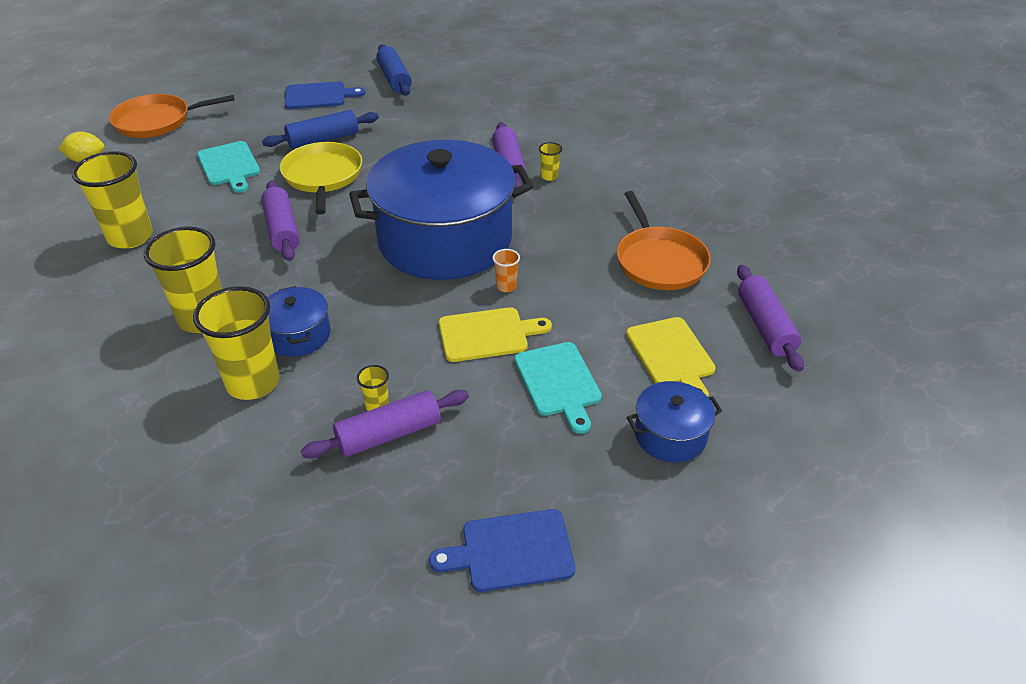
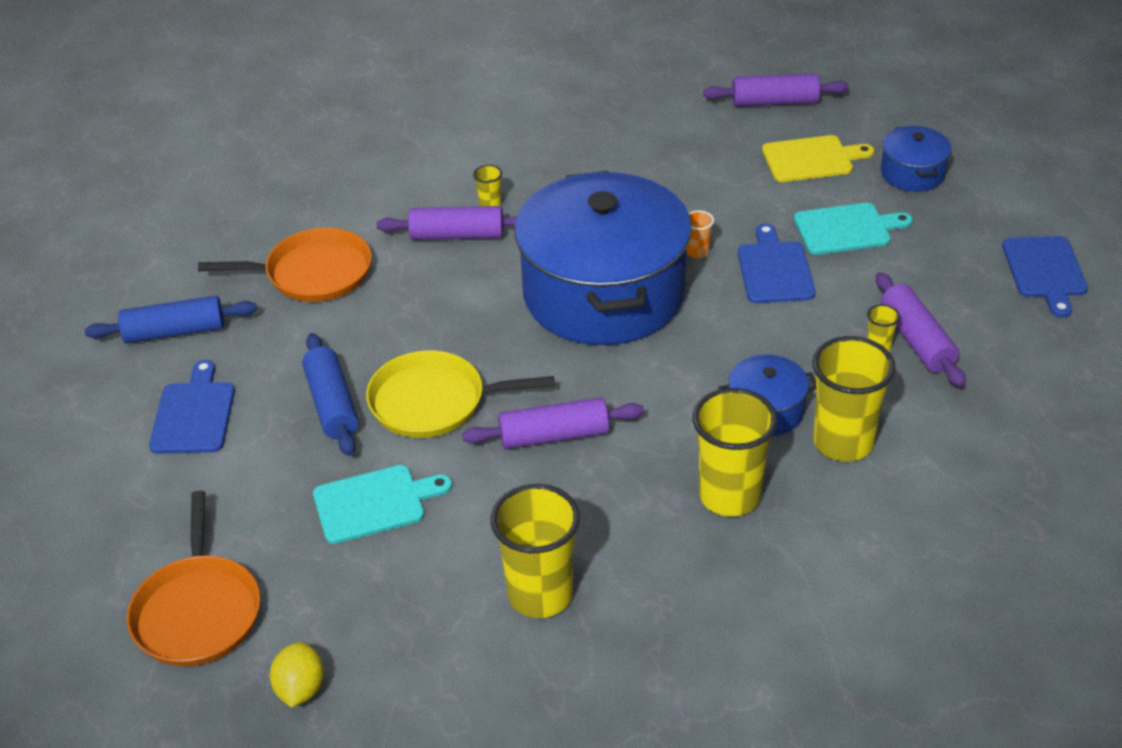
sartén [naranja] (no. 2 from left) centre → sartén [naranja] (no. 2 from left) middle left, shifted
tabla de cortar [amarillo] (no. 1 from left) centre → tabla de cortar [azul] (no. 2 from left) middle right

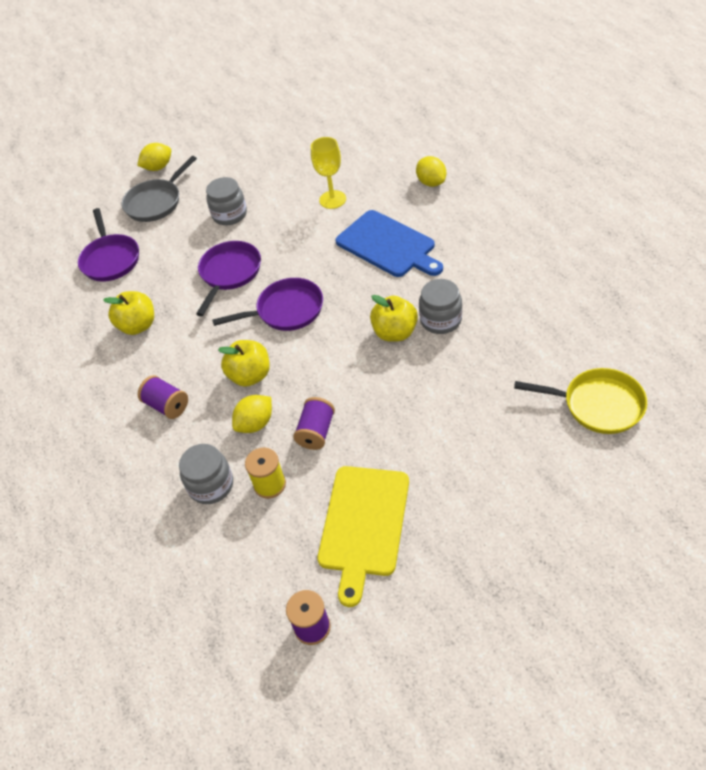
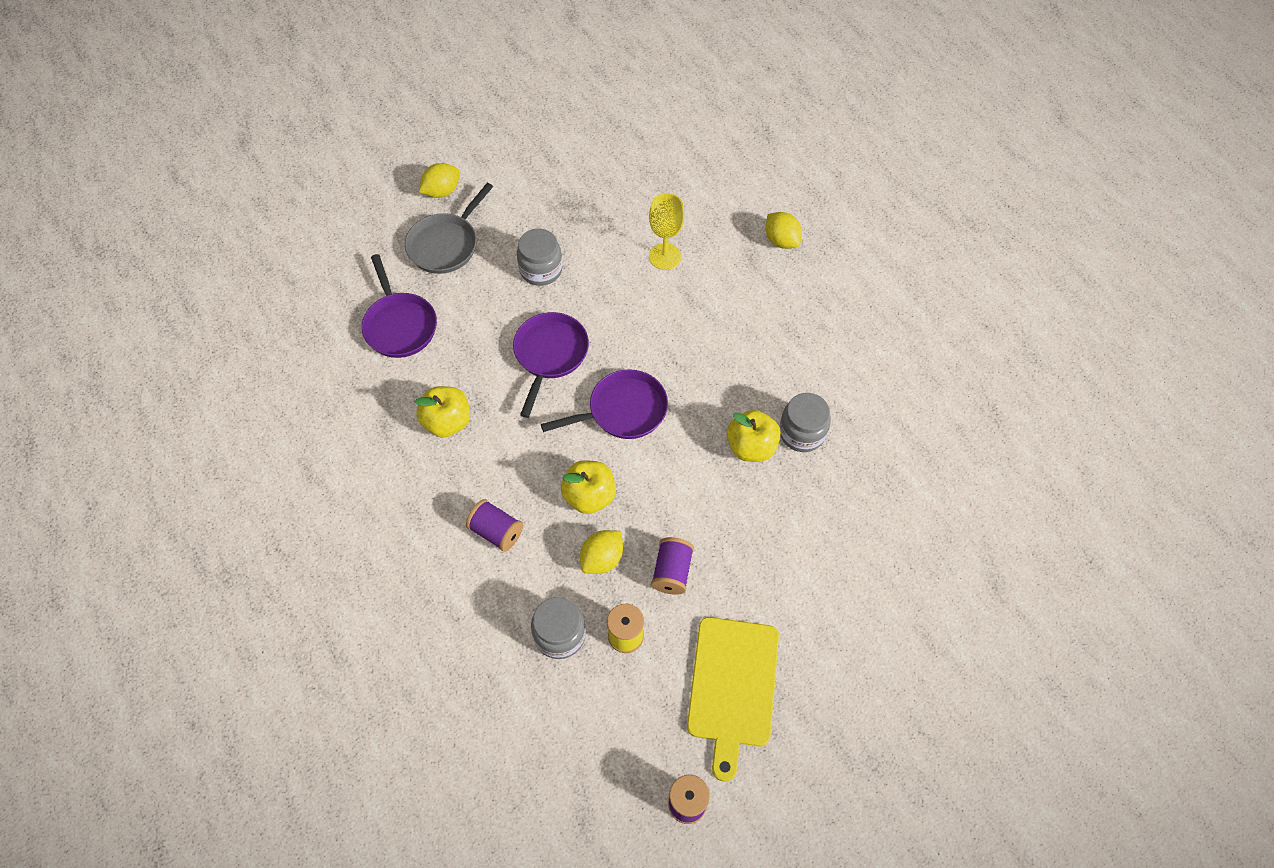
tabla de cortar [azul] top centre → -
sartén [amarillo] middle right → -

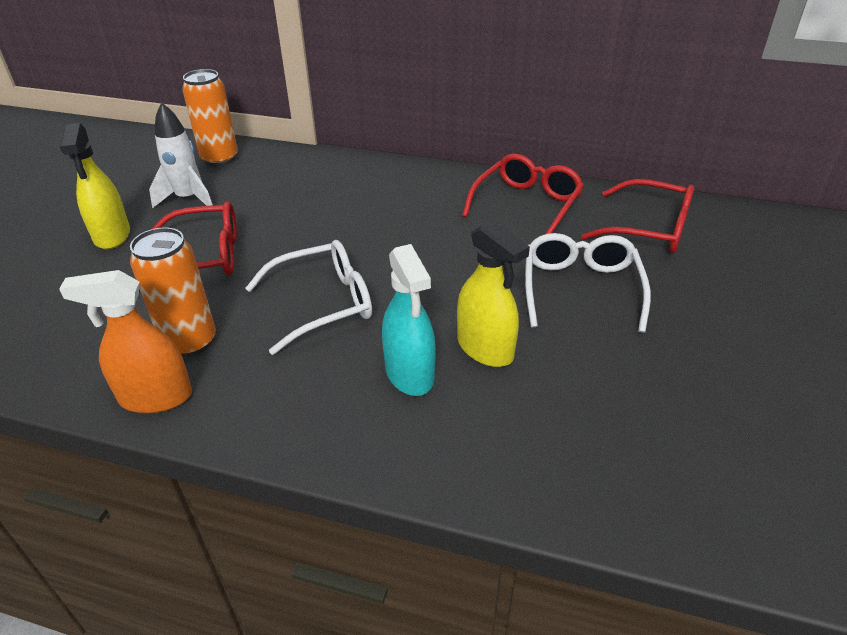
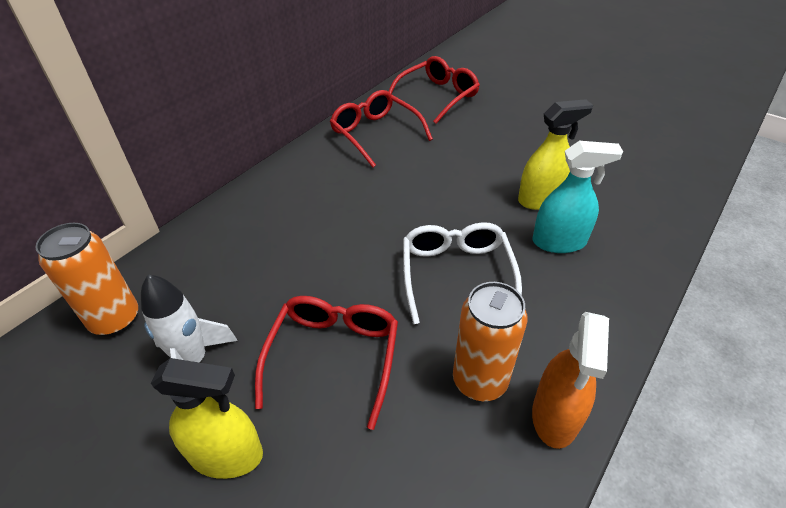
gafas [blanco] (no. 2 from left) middle right → -

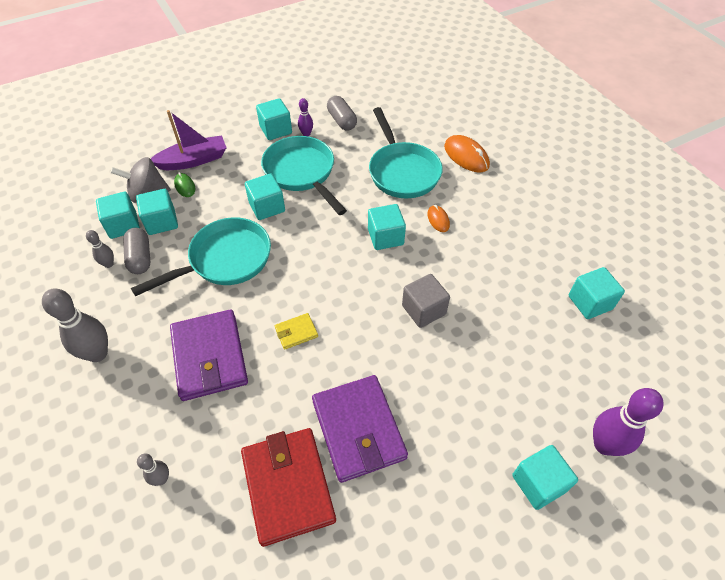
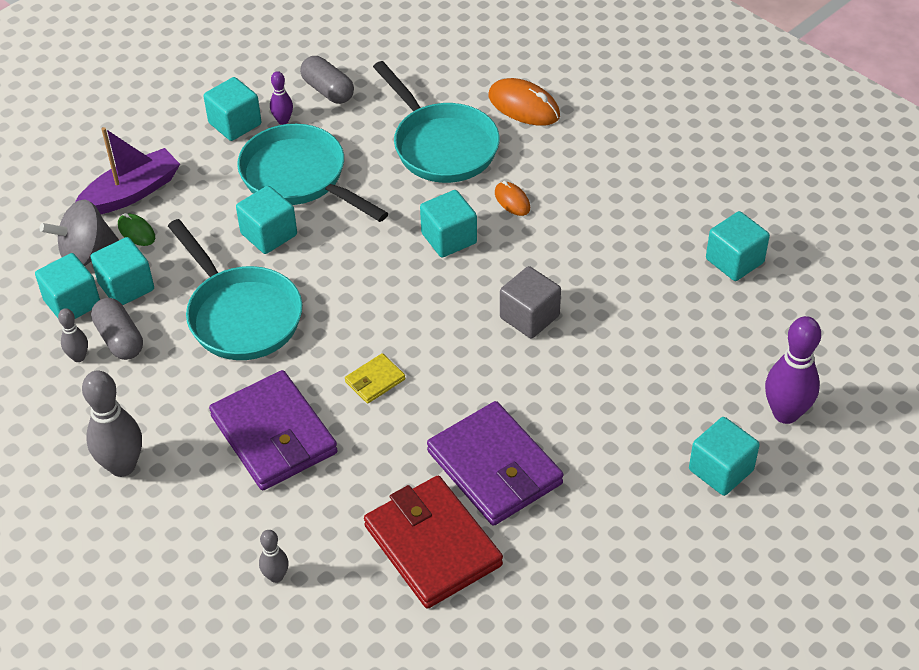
sartén [turquesa] (no. 1 from left) middle left, 105 degrees clockwise

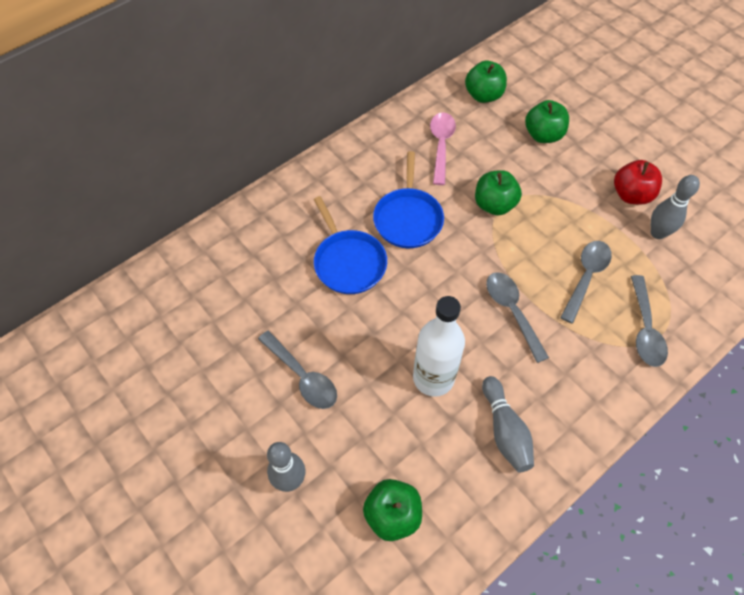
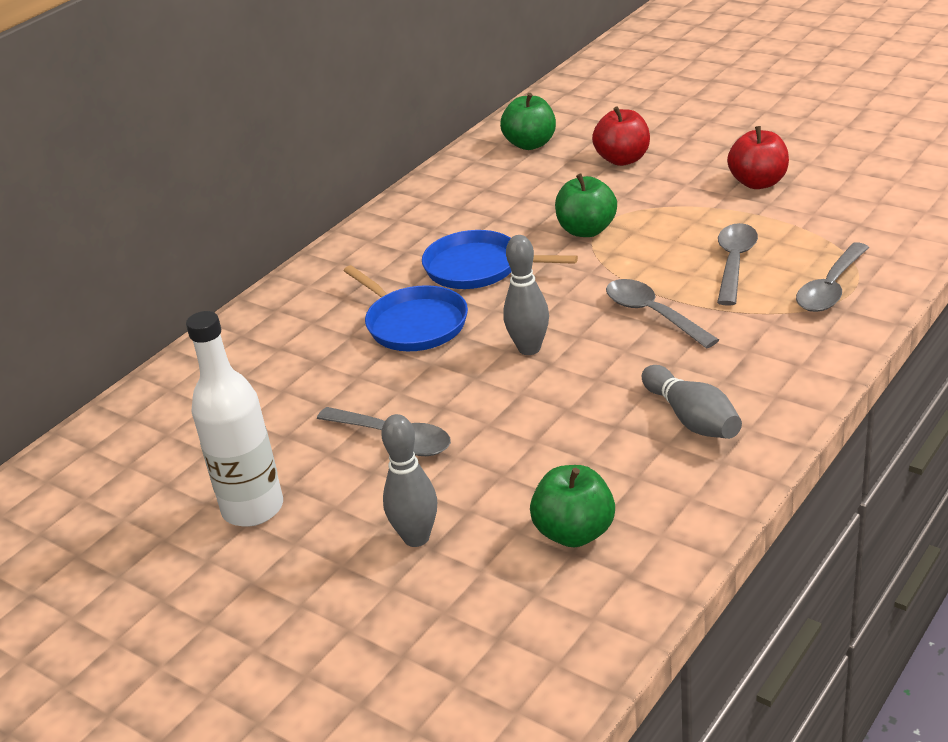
cuchara [rosa] top centre → -
botella [blanco] centre → botella [blanco] middle left, shifted
bolo [gris] (no. 3 from left in the first image) middle right → bolo [gris] (no. 2 from left) centre, shifted
manzana [verde] (no. 4 from left) top right → manzana [rojo] (no. 1 from left) top centre
sartén [azul] (no. 2 from left) centre, 120 degrees clockwise
cuchara [gris] (no. 4 from left) middle right, 45 degrees clockwise

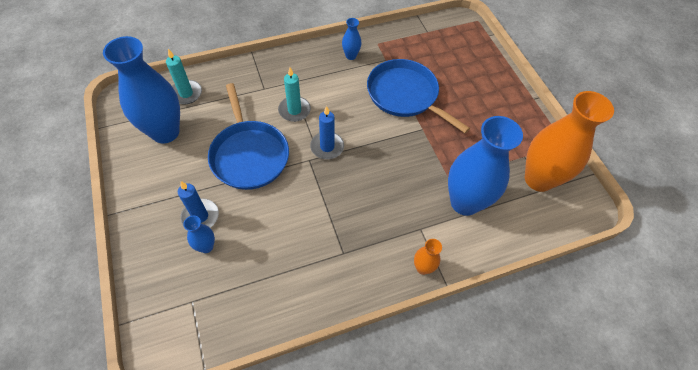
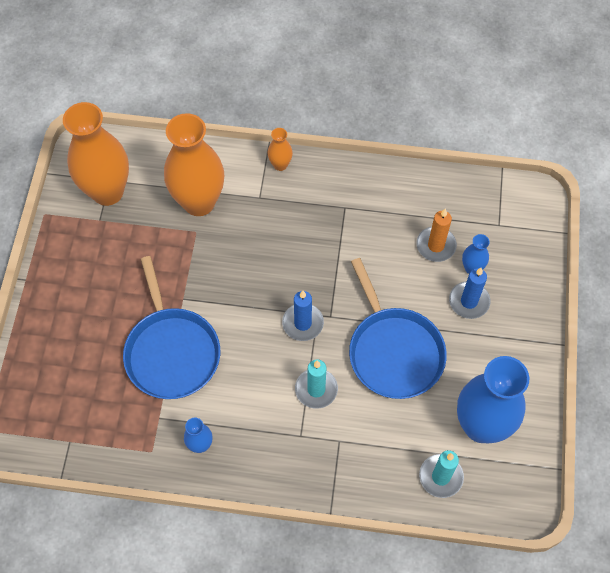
- → vela [naranja] middle right
florero [azul] (no. 4 from left) middle right → florero [naranja] (no. 2 from left) top left
sartén [azul] (no. 1 from left in the first image) centre → sartén [azul] (no. 2 from left) centre, 150 degrees clockwise

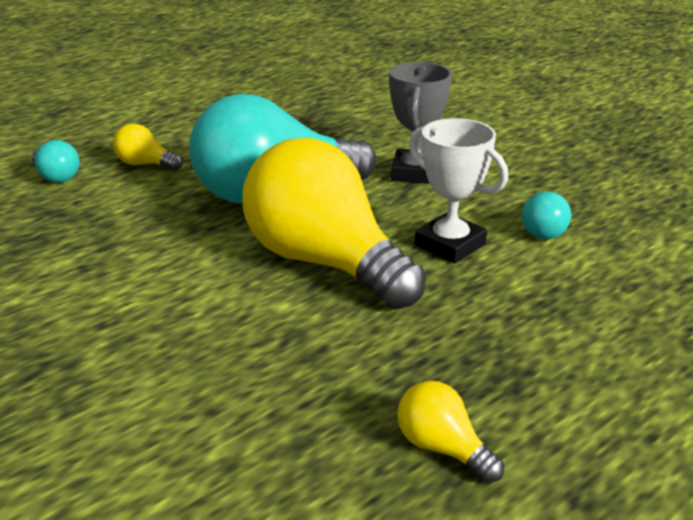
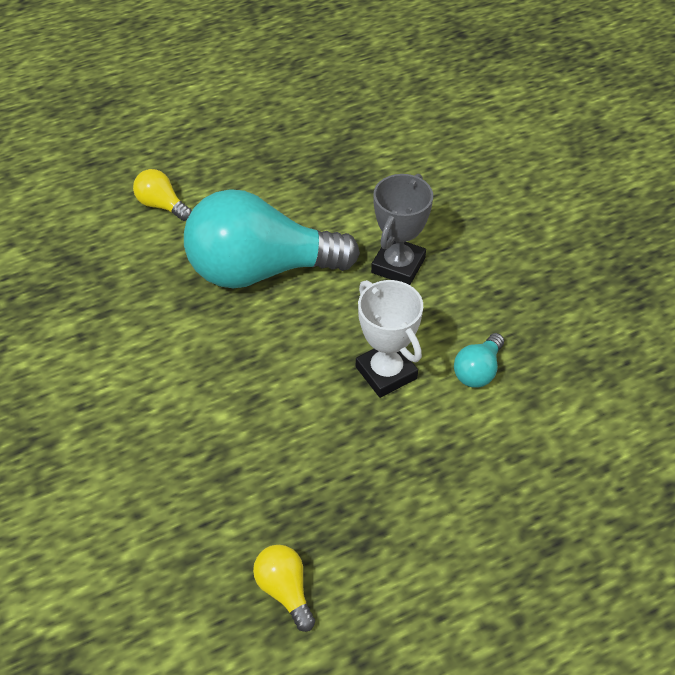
bombilla [turquesa] (no. 1 from left) top left → -
bombilla [amarillo] (no. 2 from left) centre → -

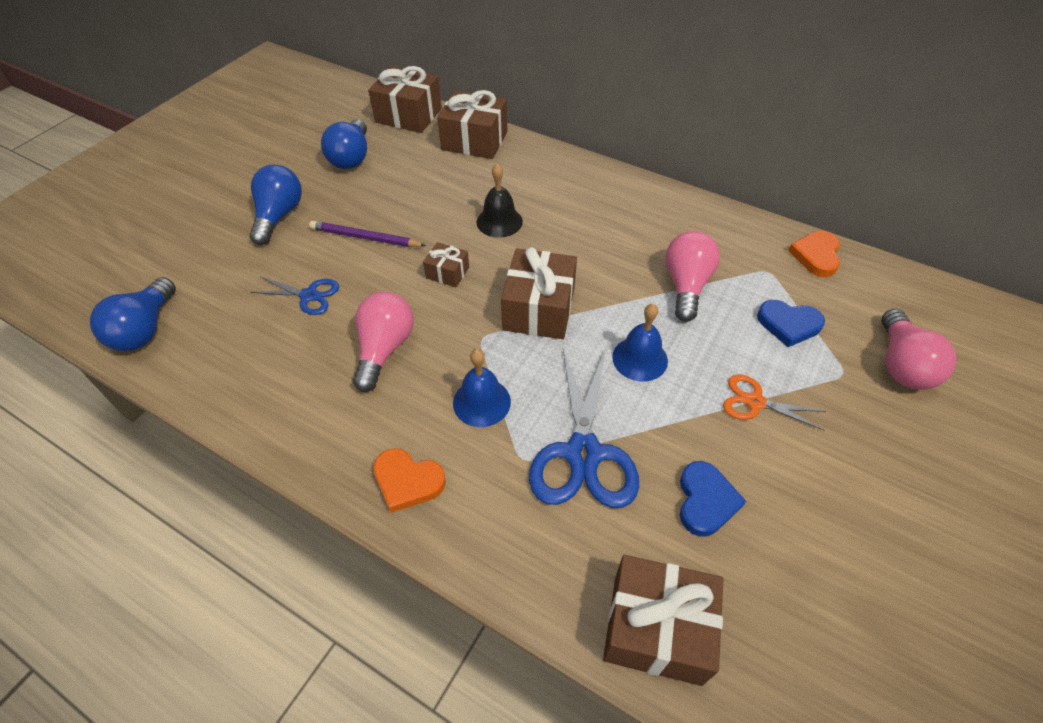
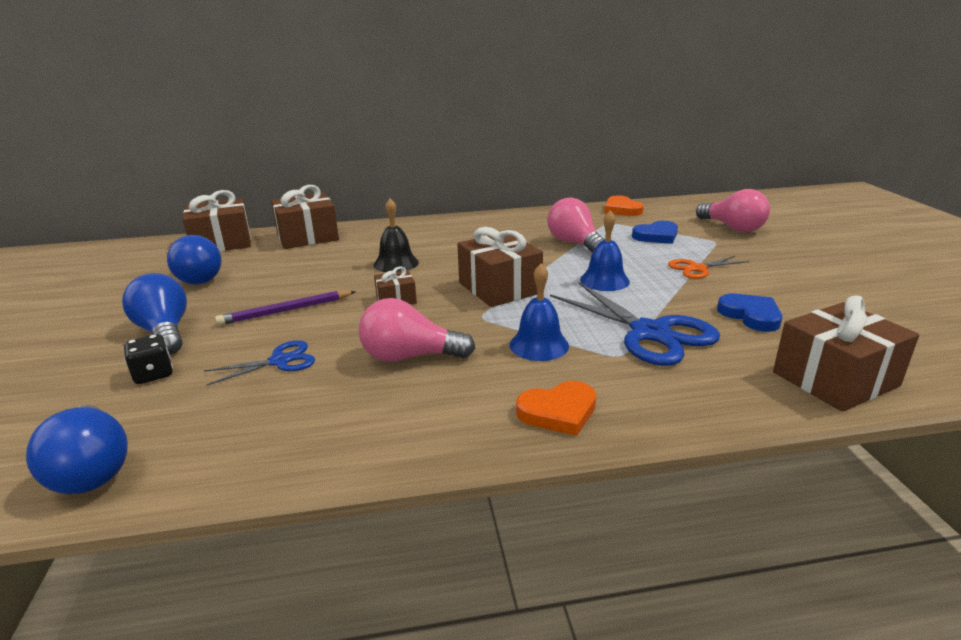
- → dado [negro] middle left
bombilla [rosa] (no. 1 from left) centre, 60 degrees counterclockwise

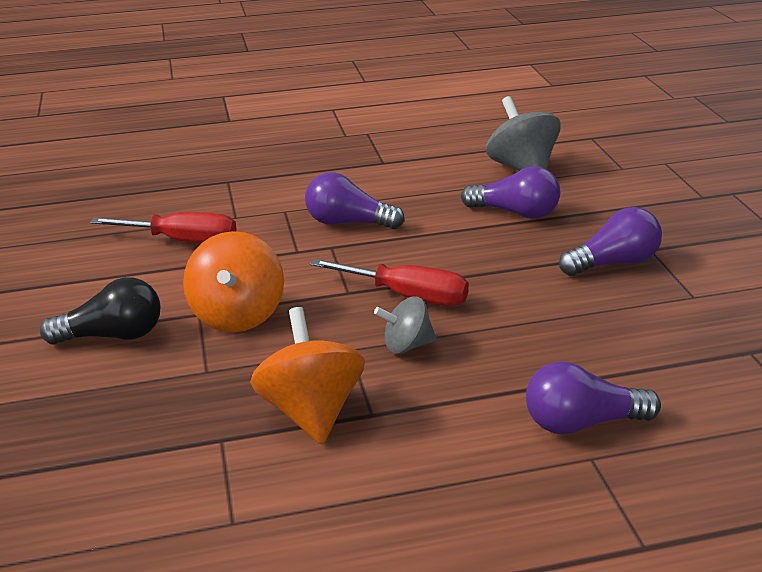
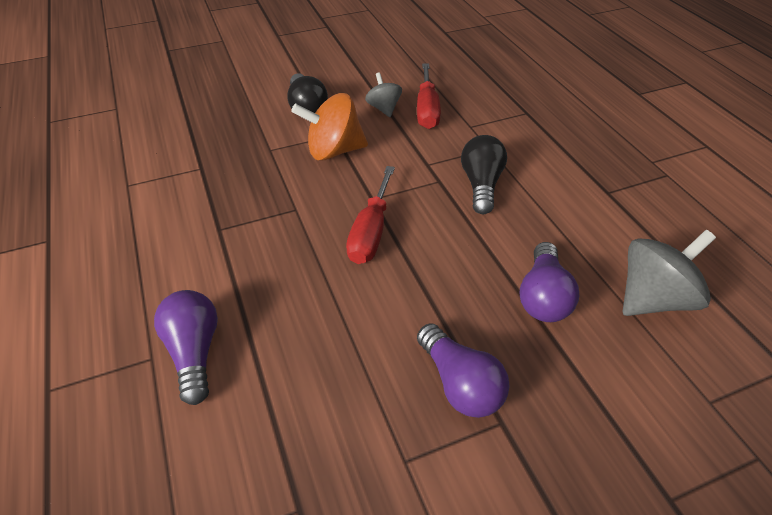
peonza [naranja] (no. 2 from left) centre → -
peonza [gris] (no. 1 from left) centre → peonza [gris] (no. 1 from left) top centre, shifted
bombilla [morado] (no. 1 from left) centre → bombilla [negro] (no. 2 from left) centre

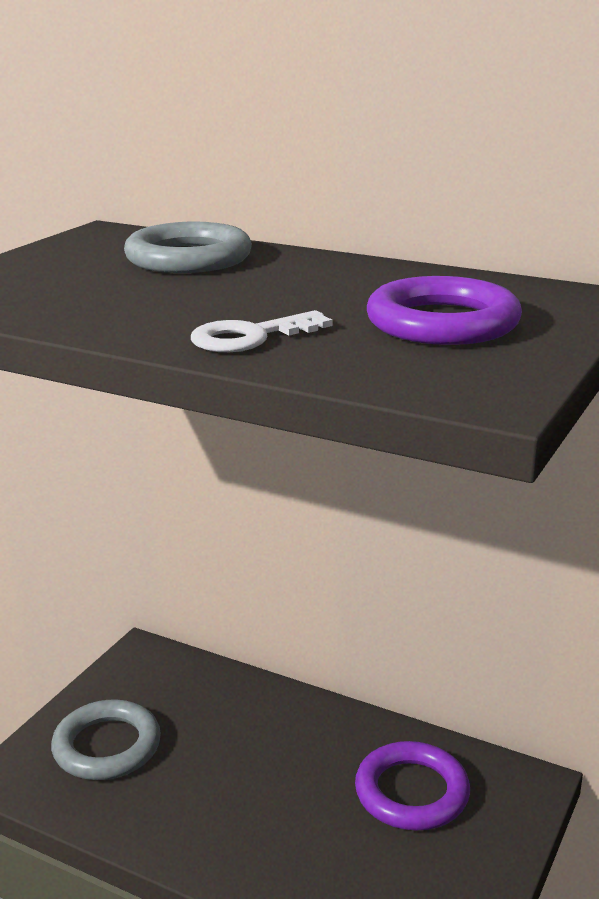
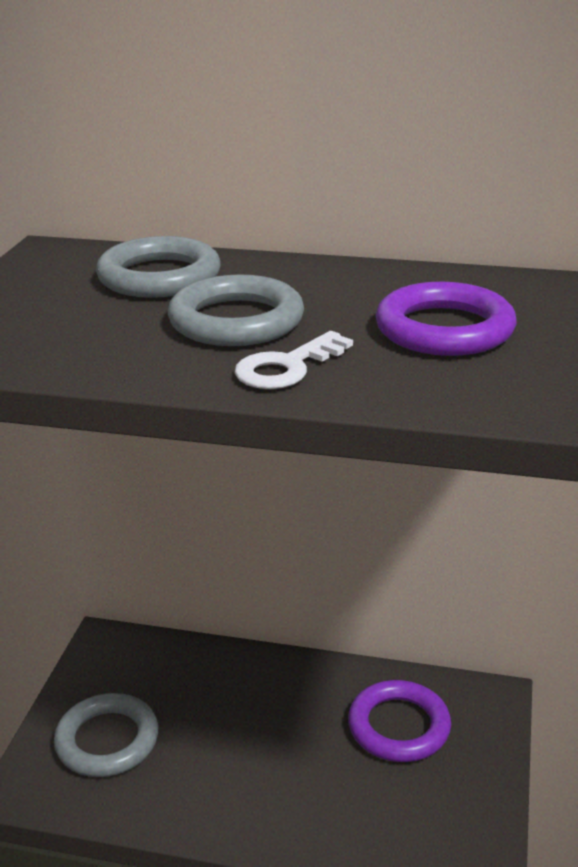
- → anillo [gris] (no. 3 from left) centre

